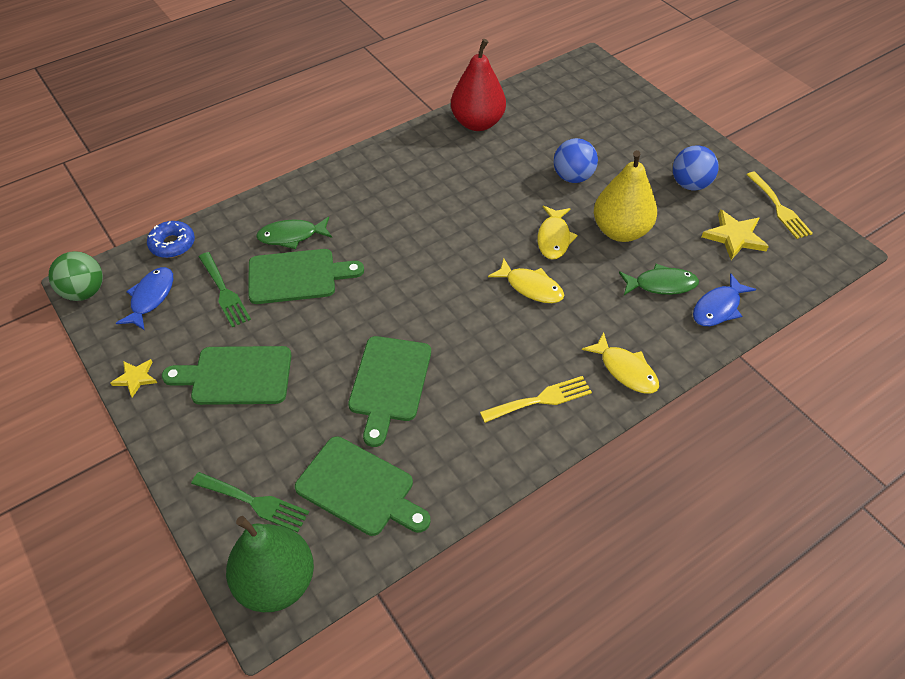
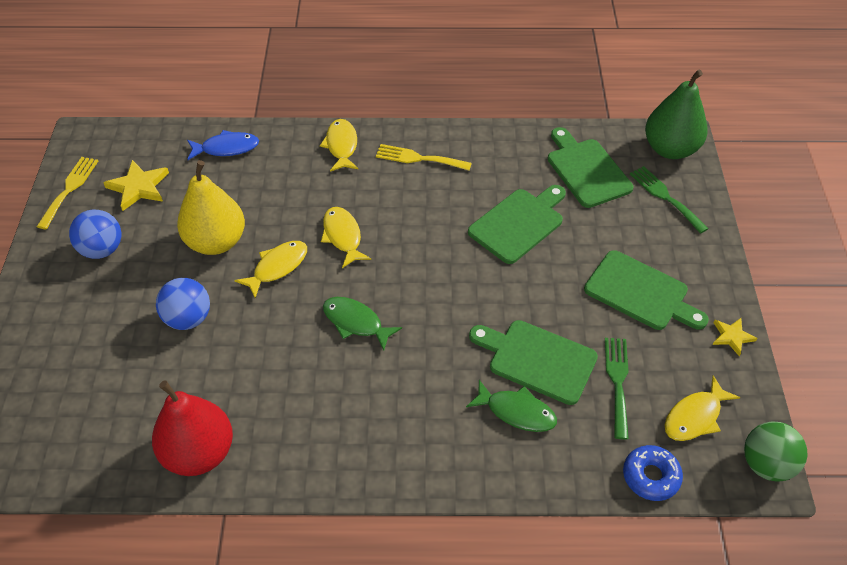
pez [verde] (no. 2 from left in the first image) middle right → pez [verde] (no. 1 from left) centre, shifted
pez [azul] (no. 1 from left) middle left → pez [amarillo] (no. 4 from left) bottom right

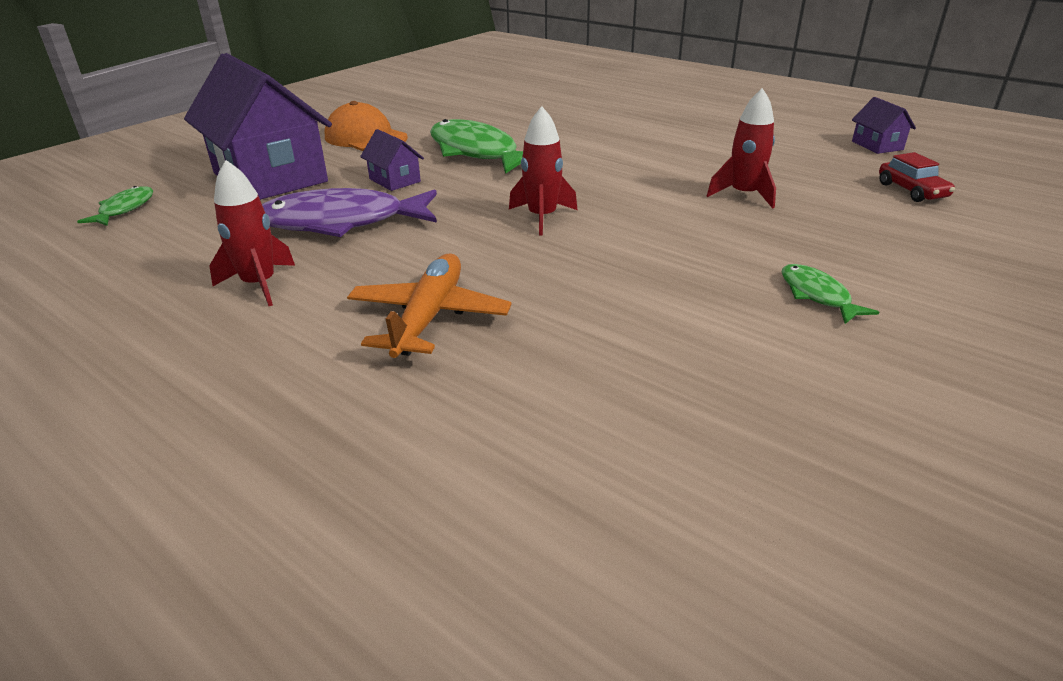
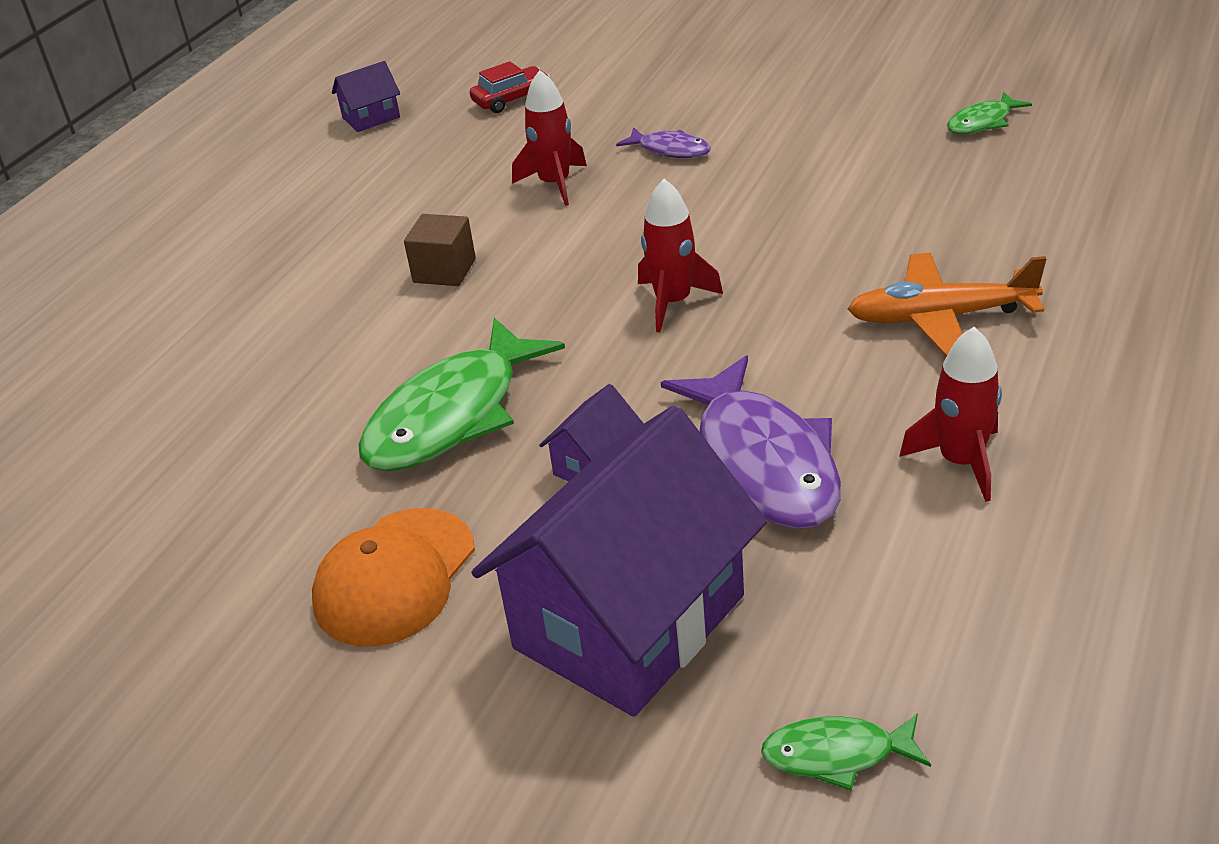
- → cubo [marrón] top centre
- → pez [morado] (no. 1 from left) top centre
pez [verde] (no. 3 from left) middle right → pez [verde] (no. 3 from left) top right, shifted

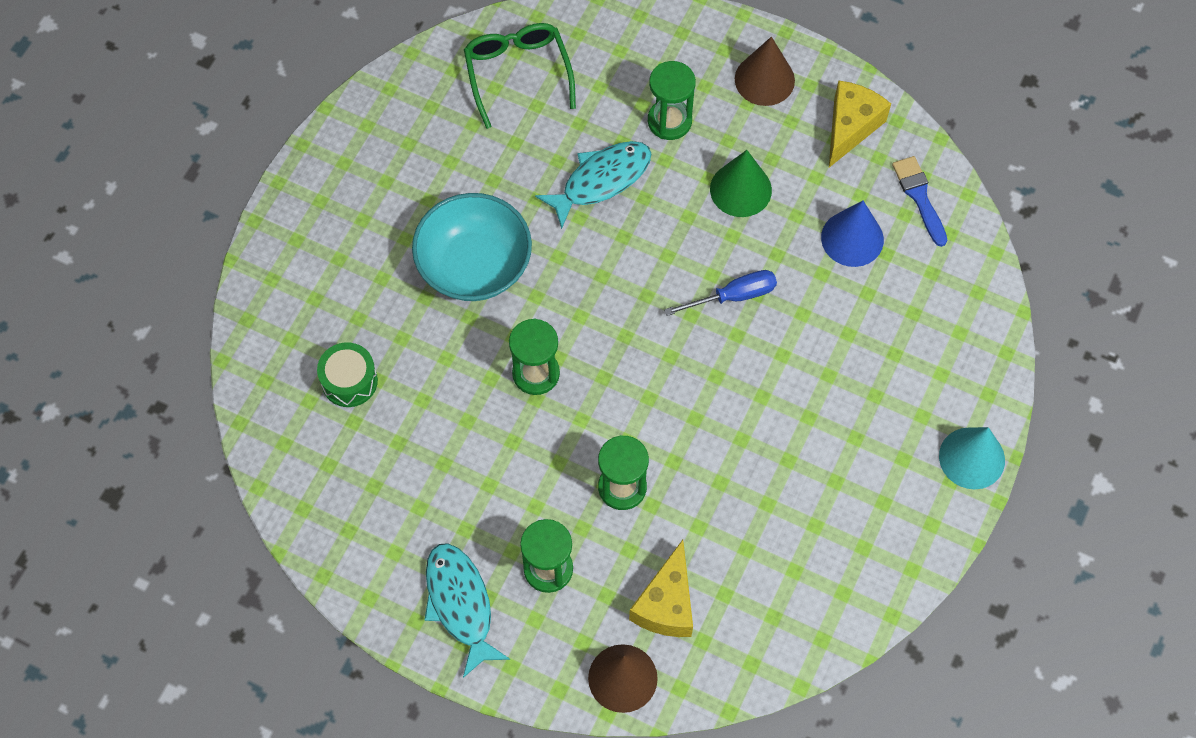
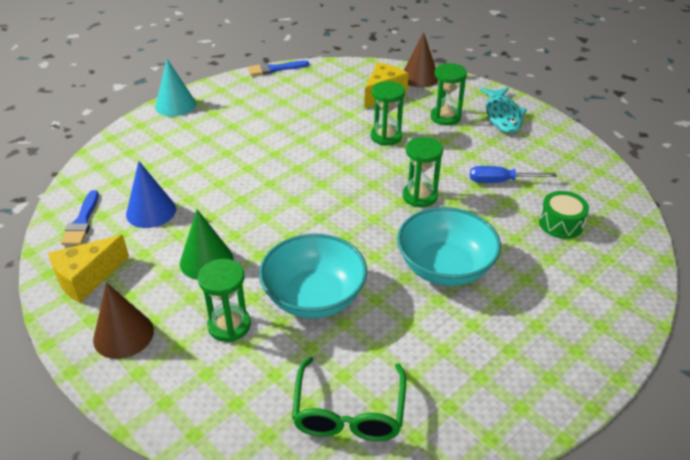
- → pincel [azul] (no. 2 from left) top centre
destornillador [azul] centre → destornillador [azul] middle right, shifted
pez [turquesa] (no. 2 from left) top centre → cuenco [turquesa] (no. 1 from left) centre

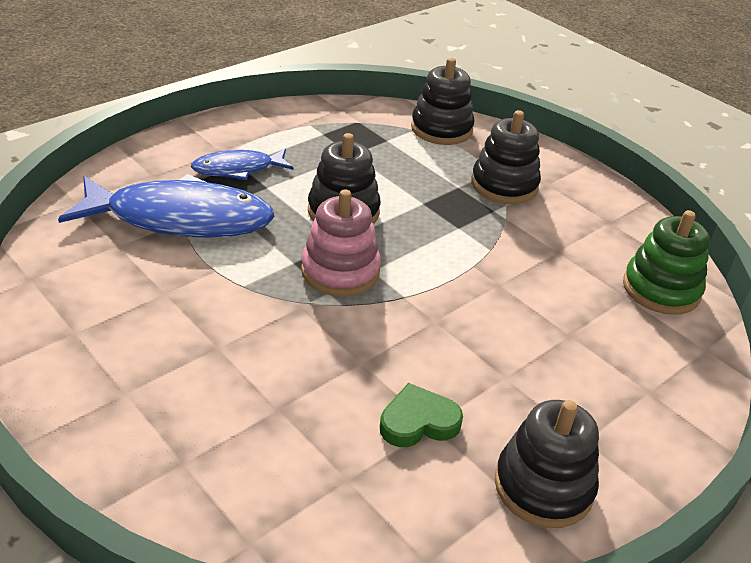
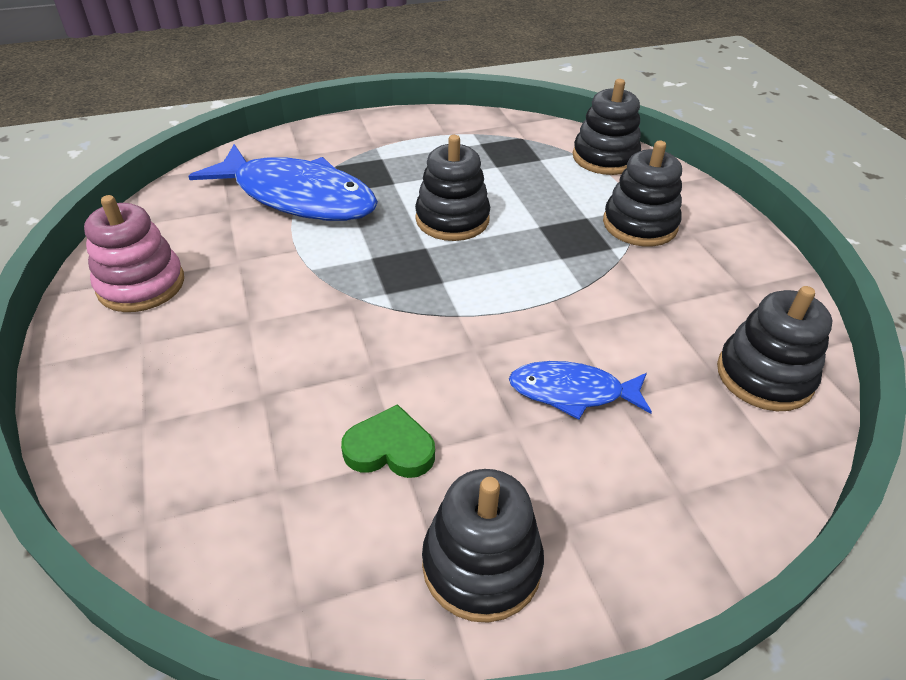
pez [azul] (no. 2 from left) top left → pez [azul] (no. 2 from left) centre, shifted
juguete apilable [rosa] centre → juguete apilable [rosa] middle left, shifted
juguete apilable [verde] middle right → juguete apilable [negro] (no. 5 from left) middle right

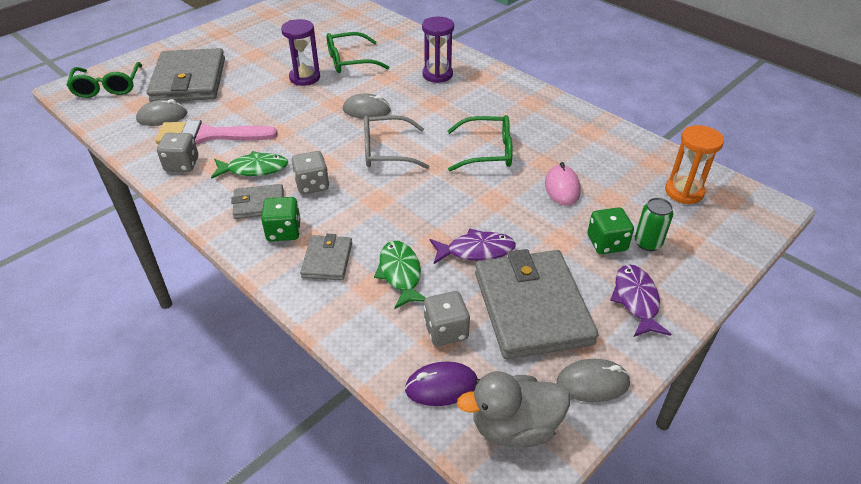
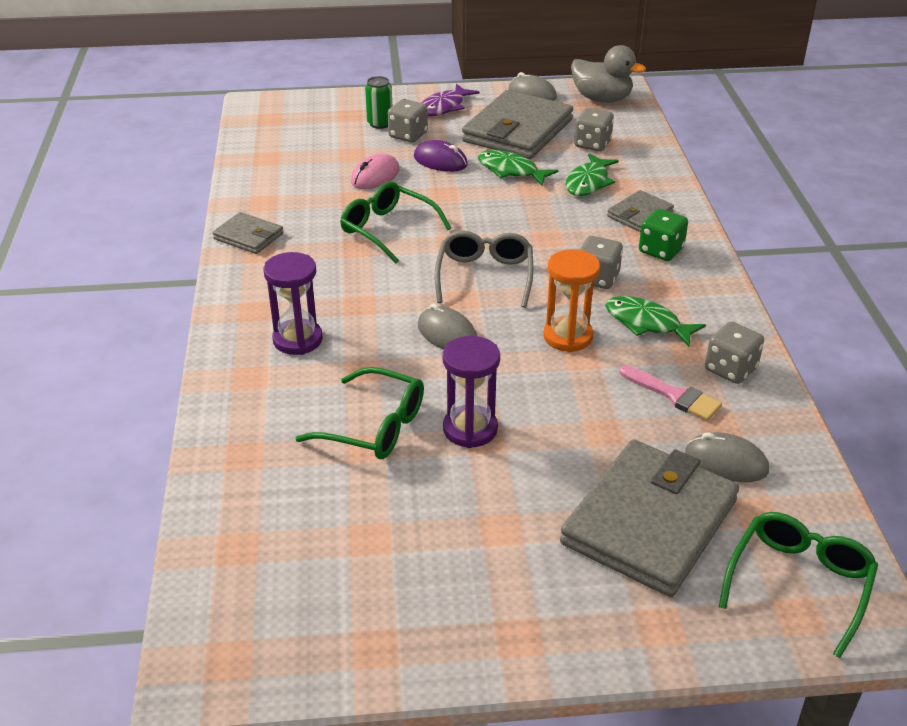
cartera [gris] (no. 2 from left in the first image) middle left → cartera [gris] (no. 1 from left) top left, shifted
ratón [morado] bottom centre → ratón [morado] top centre, shifted
reloj de arena [naranja] middle right → reloj de arena [naranja] centre, shifted
pez [morado] (no. 1 from left) centre → pez [verde] (no. 1 from left) top centre
dado [verde] (no. 2 from left) middle right → dado [gris] (no. 1 from left) top centre
gafas [gris] top centre → gafas [gris] centre, 120 degrees counterclockwise
pincel [rosa] top left → pincel [rosa] middle right, x0.61

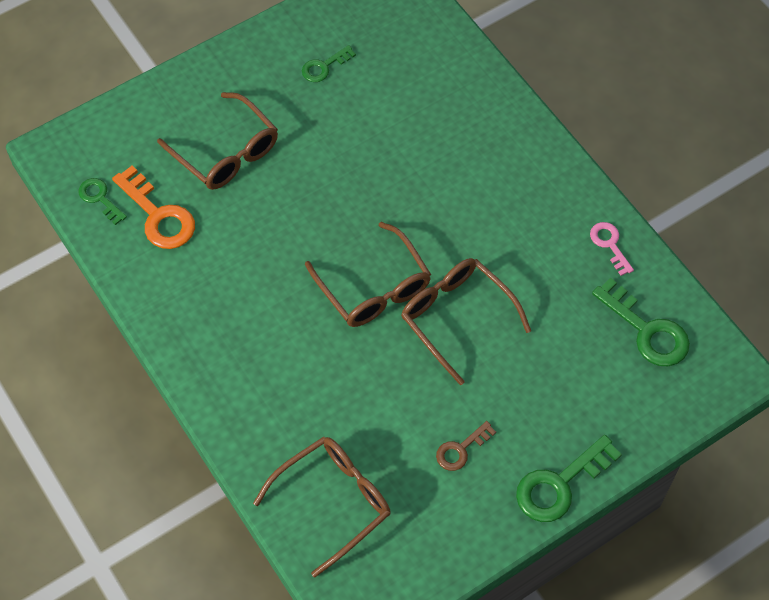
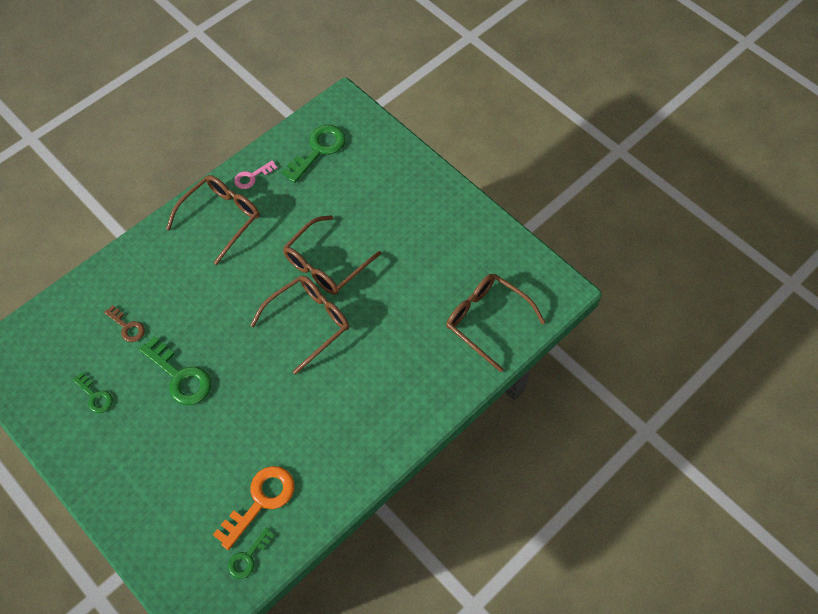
gafas [marrón] (no. 1 from left) top left → gafas [marrón] (no. 1 from left) middle left, shifted
llave [marrón] bottom centre → llave [marrón] middle left, shifted
llave [verde] (no. 3 from left in the first image) bottom right → llave [verde] (no. 2 from left) middle left, shifted

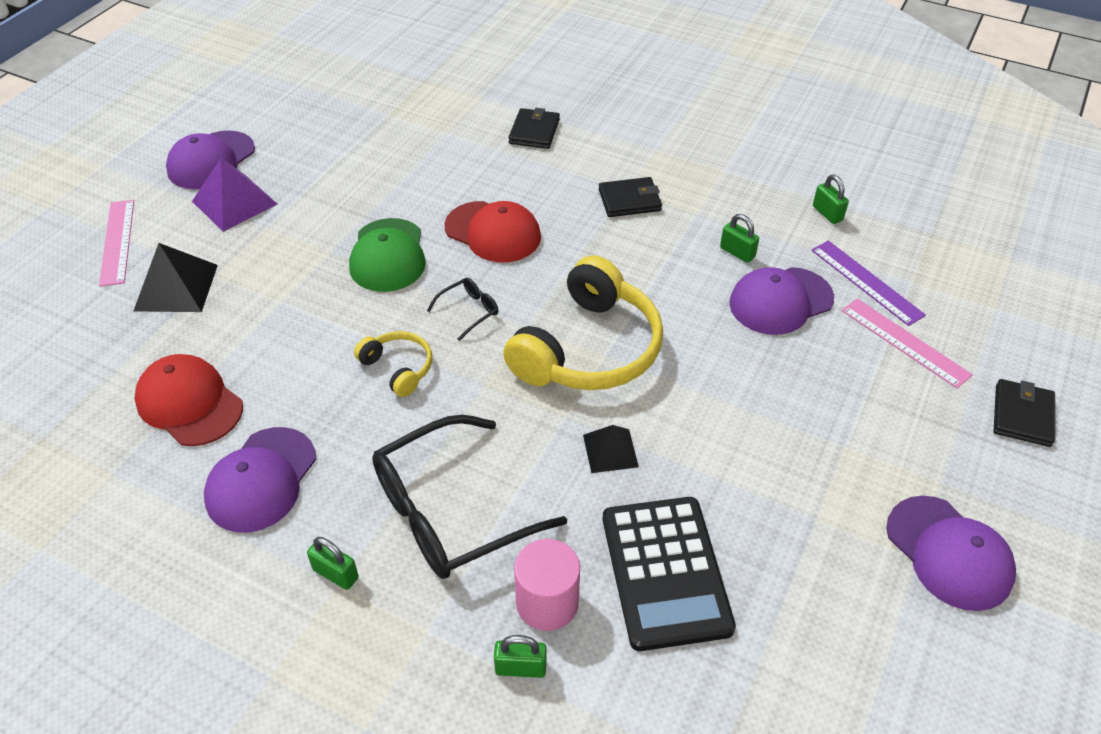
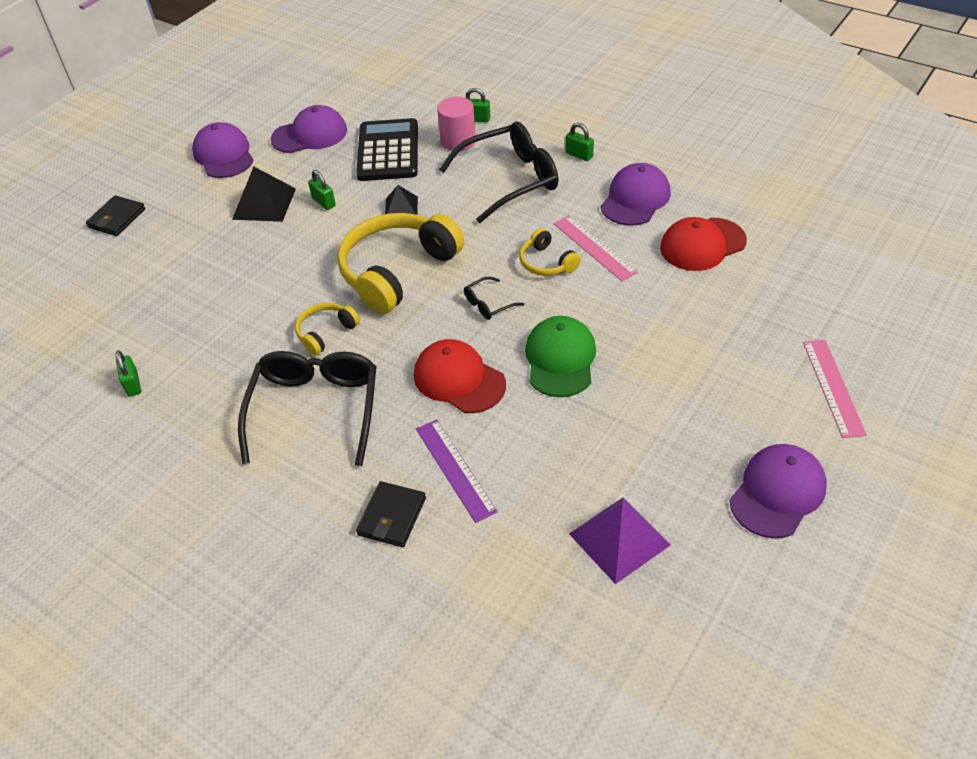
- → auriculares [amarillo] (no. 1 from left) centre
pirámide [negro] (no. 1 from left) middle left → pirámide [negro] (no. 1 from left) top left, shifted
pirámide [morado] top left → pirámide [morado] bottom centre, shifted
candado [verde] (no. 3 from left in the first image) top right → candado [verde] (no. 2 from left) top left, shifted
gorra [morado] (no. 3 from left in the first image) middle right → gorra [morado] (no. 2 from left) top left, shifted
regla [morado] middle right → regla [morado] centre, shifted
regla [rosa] (no. 2 from left in the first image) middle right → regla [rosa] (no. 1 from left) top centre, shifted
cartera [negro] (no. 2 from left) top centre → gafas [negro] (no. 1 from left) middle left
gorra [rojo] (no. 1 from left in the first image) middle left → gorra [rojo] (no. 2 from left) top right, 105 degrees clockwise

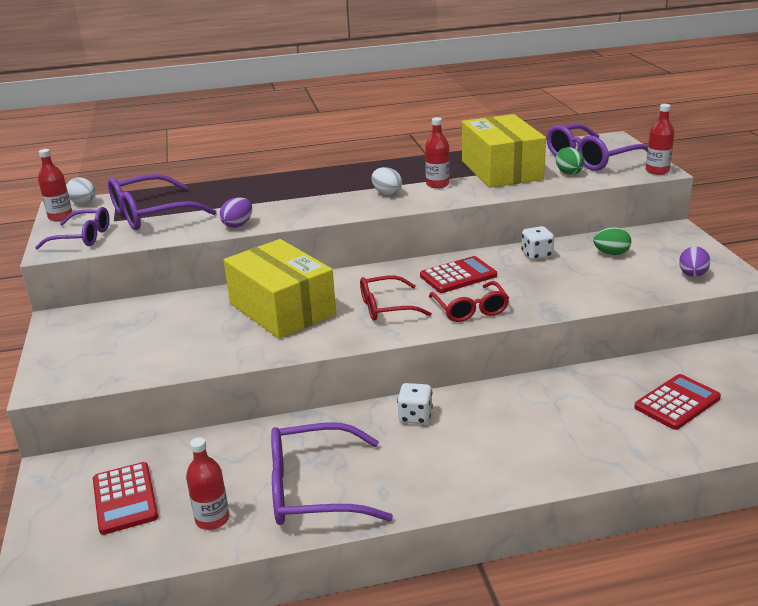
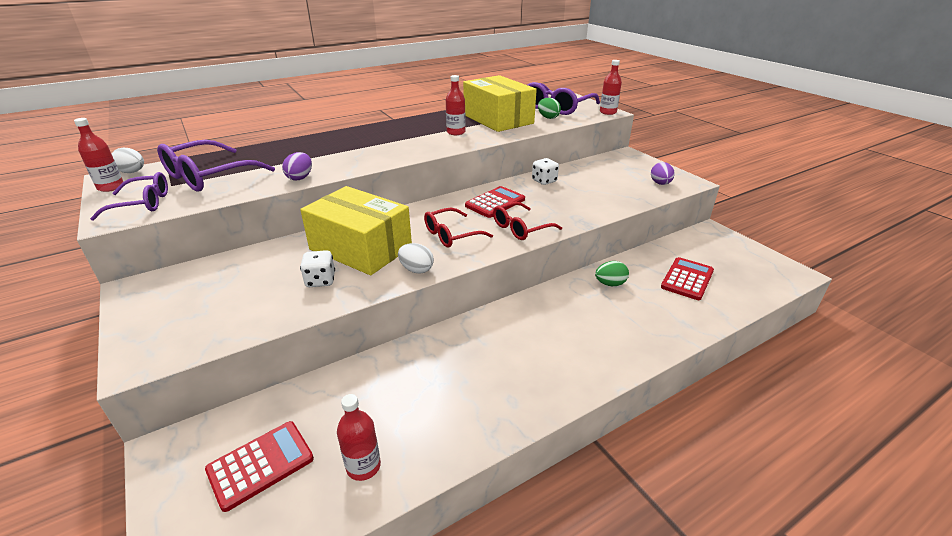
gafas [morado] (no. 3 from left) bottom centre → -
huevo [blanco] (no. 2 from left) top centre → huevo [blanco] (no. 2 from left) centre, shifted
dado [blanco] (no. 1 from left) centre → dado [blanco] (no. 1 from left) middle left, shifted
huevo [verde] (no. 2 from left) middle right → huevo [verde] (no. 2 from left) centre, shifted
calculadora [rojo] (no. 1 from left) bottom left, 90 degrees counterclockwise
gafas [rojo] (no. 2 from left) centre, 90 degrees clockwise

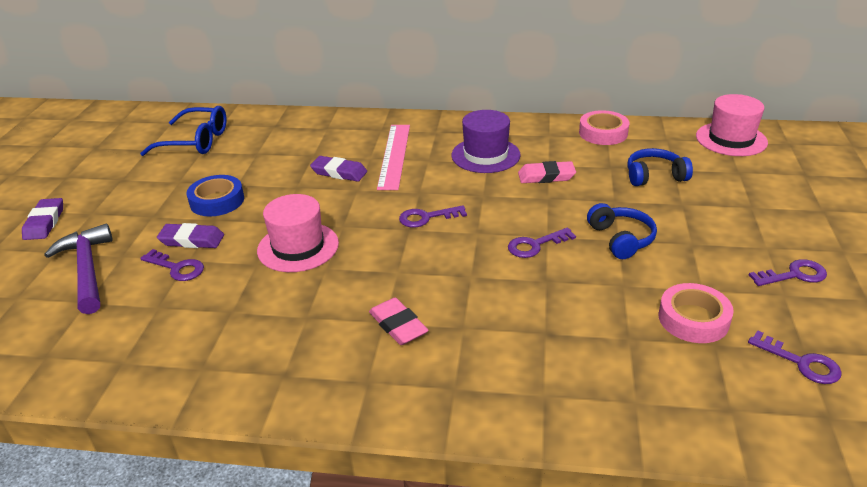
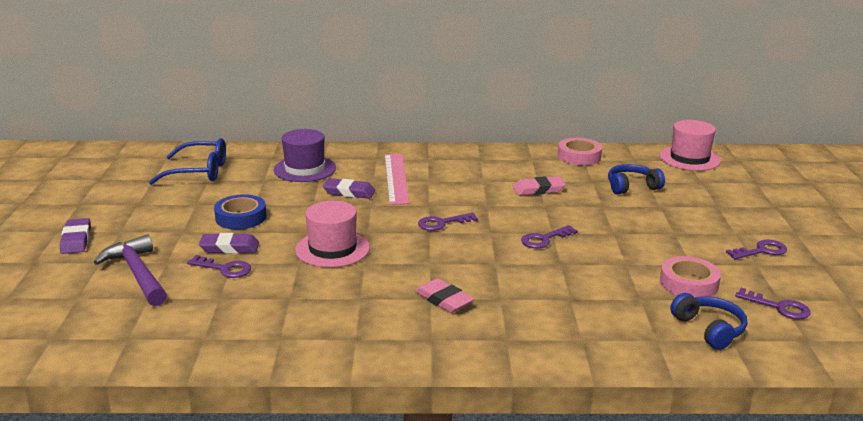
sombrero [morado] top centre → sombrero [morado] centre, shifted
auriculares [azul] (no. 1 from left in the first image) middle right → auriculares [azul] (no. 2 from left) bottom right, shifted

